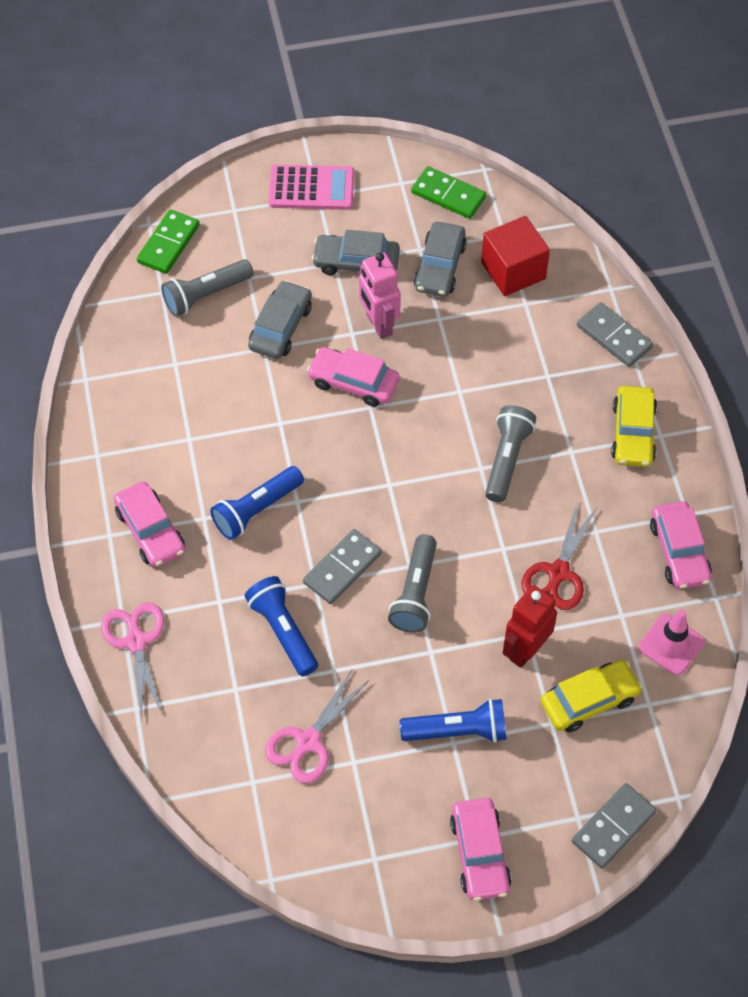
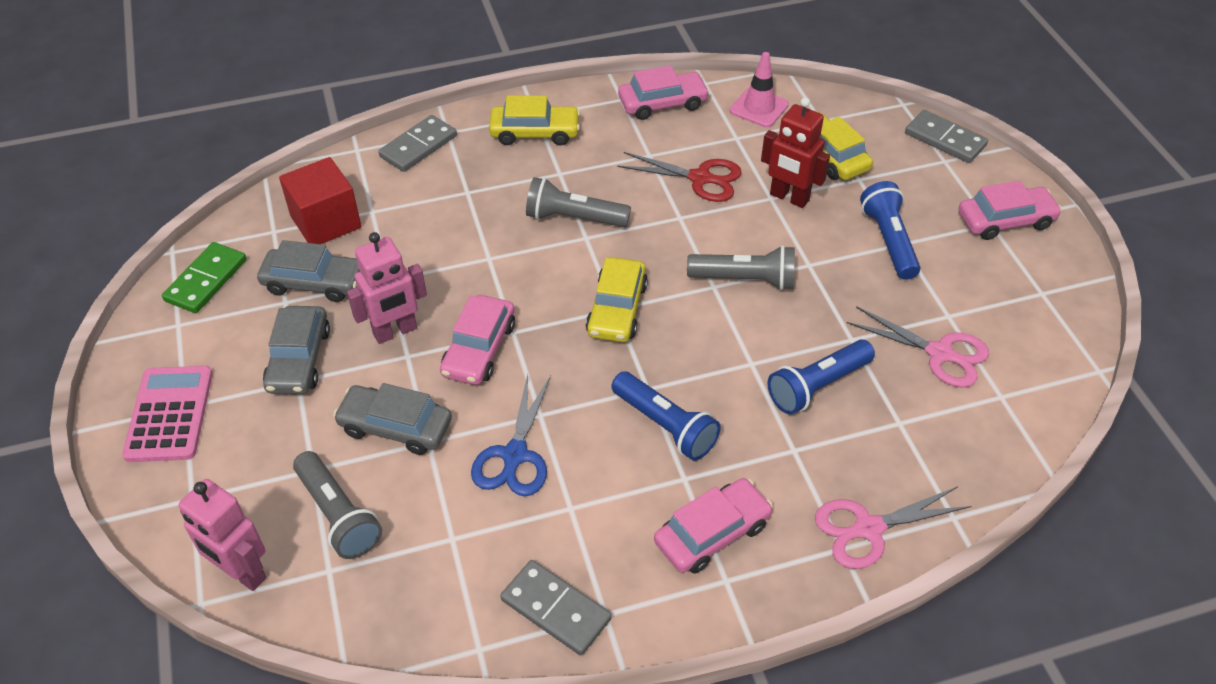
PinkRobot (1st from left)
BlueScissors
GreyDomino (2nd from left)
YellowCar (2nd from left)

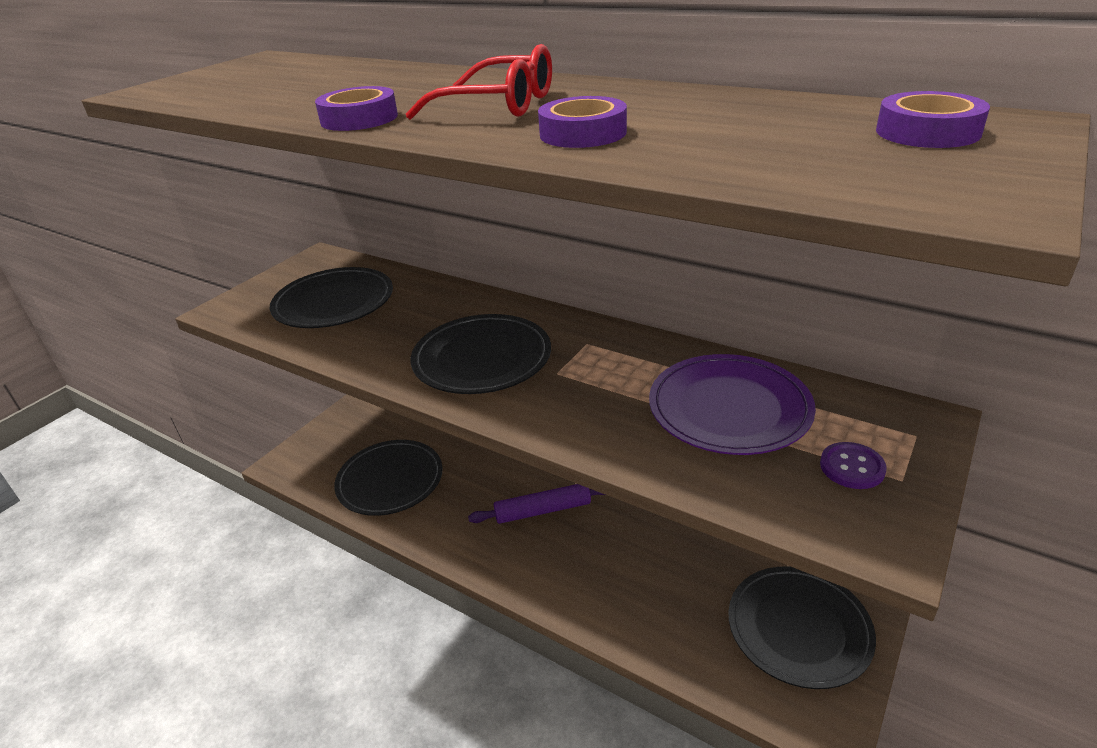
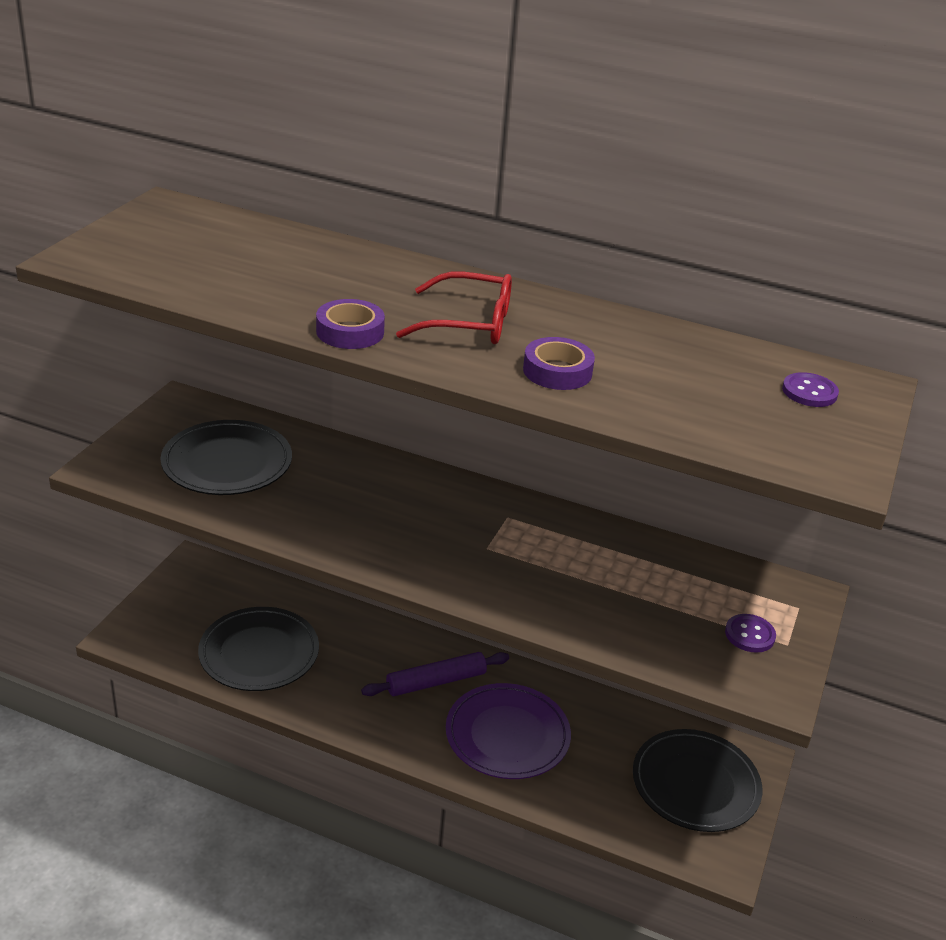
PurplePlate
PurpleButton (2nd from left)
BlackPlate (3rd from left in the first image)

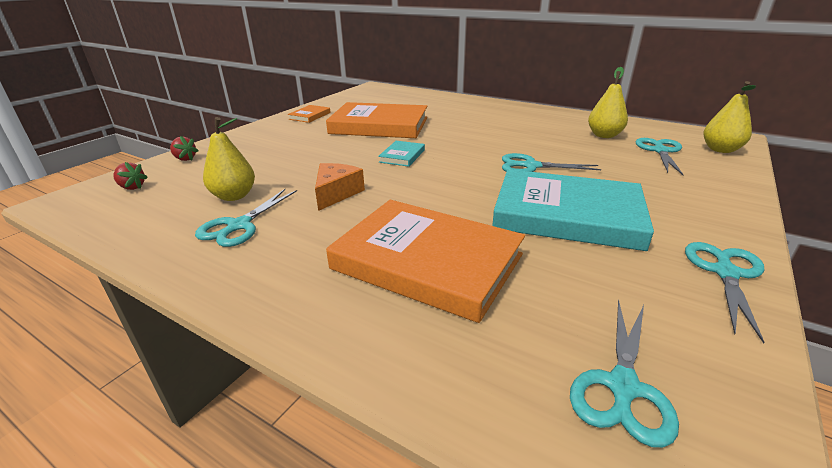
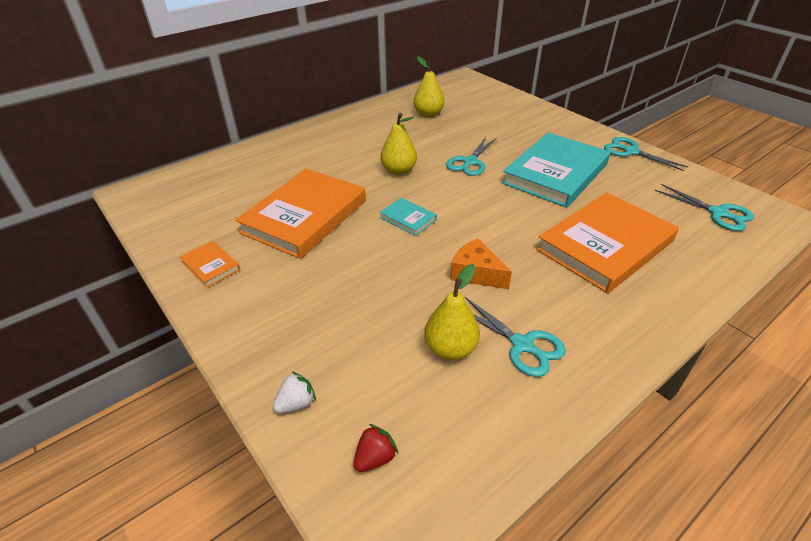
WhiteStrawberry
YellowPear (1st from left)
TurquoiseScissors (4th from left in the first image)

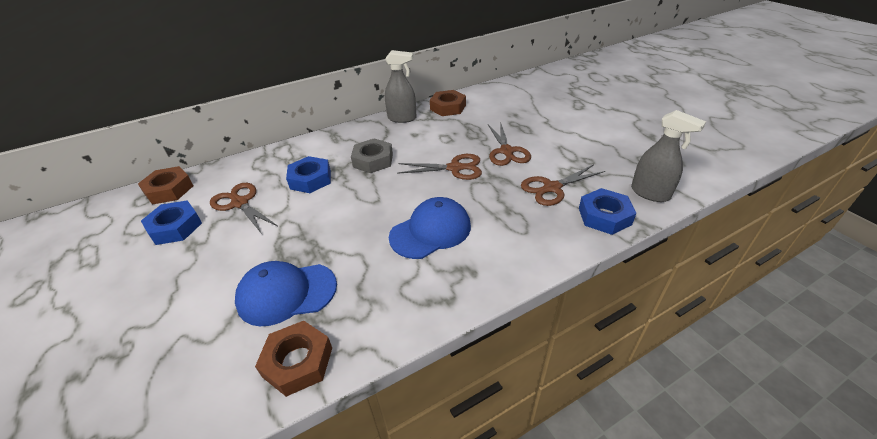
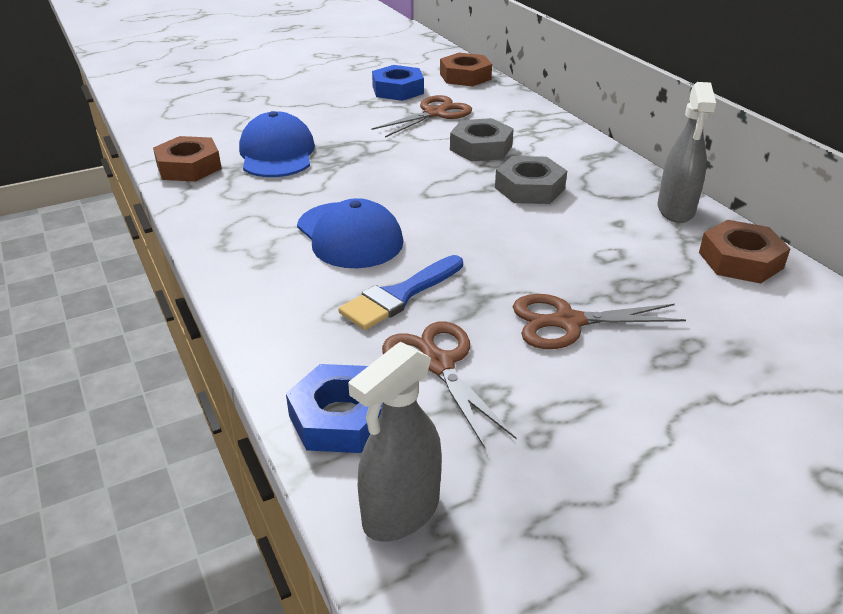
BlueBrush
GreyNut (1st from left)
BrownScissors (2nd from left in the first image)

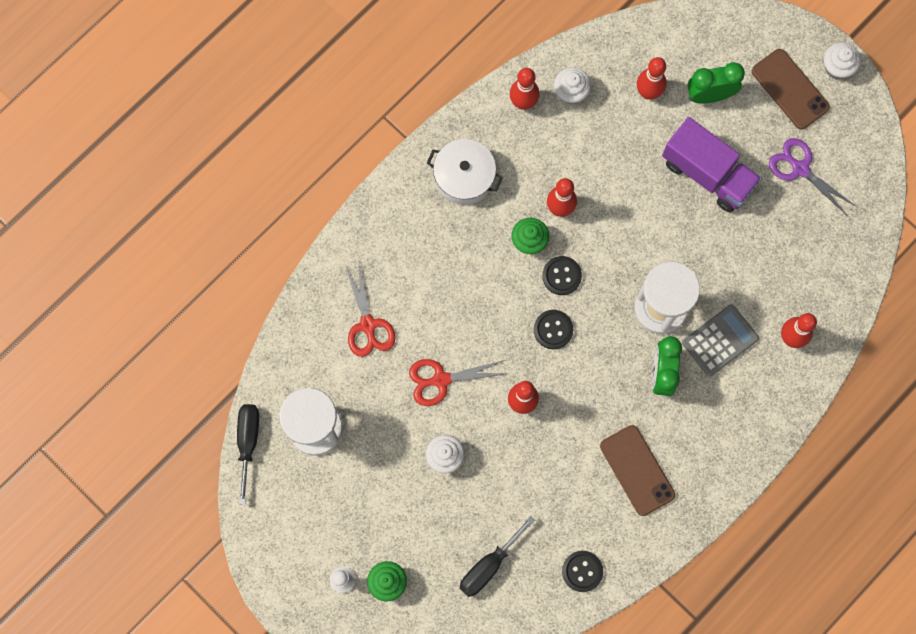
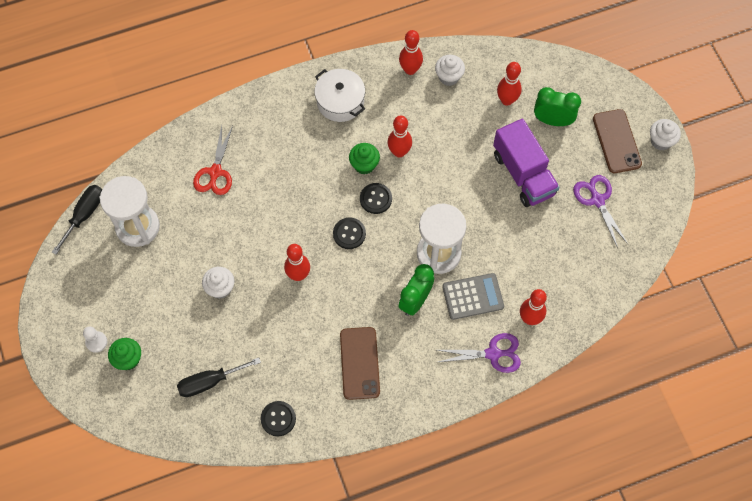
PurpleScissors (1st from left)
RedScissors (2nd from left in the first image)

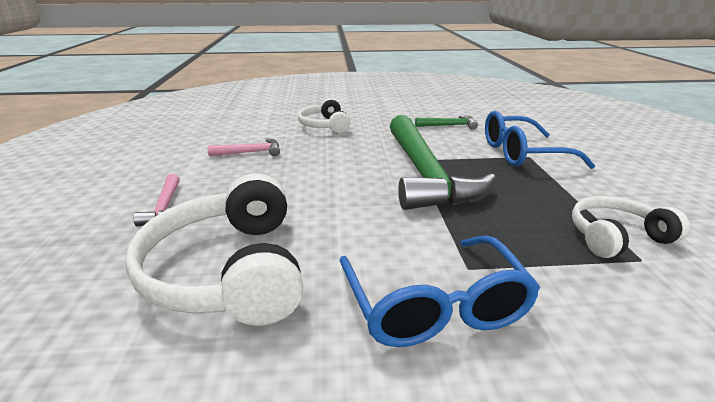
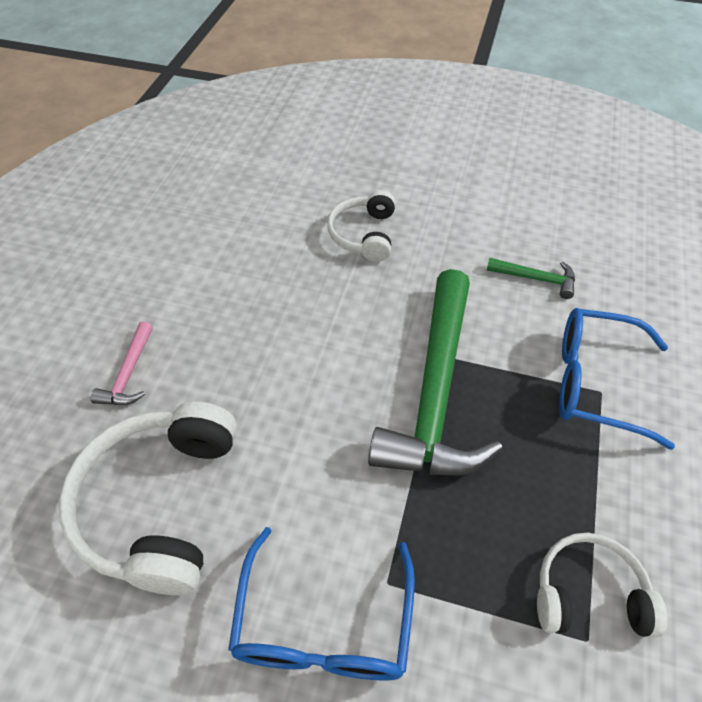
PinkHammer (2nd from left in the first image)

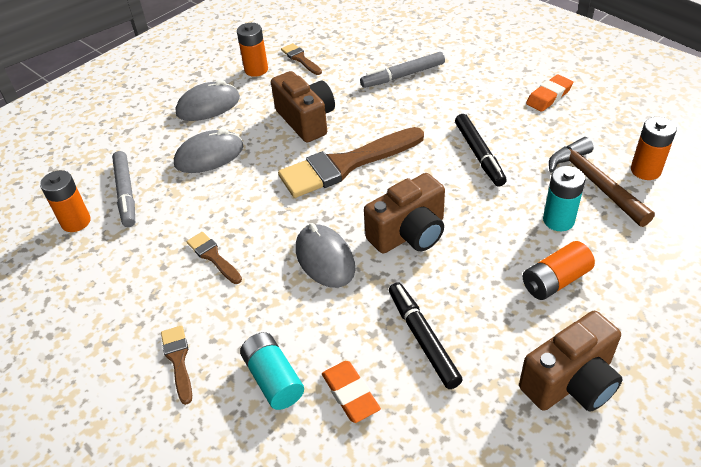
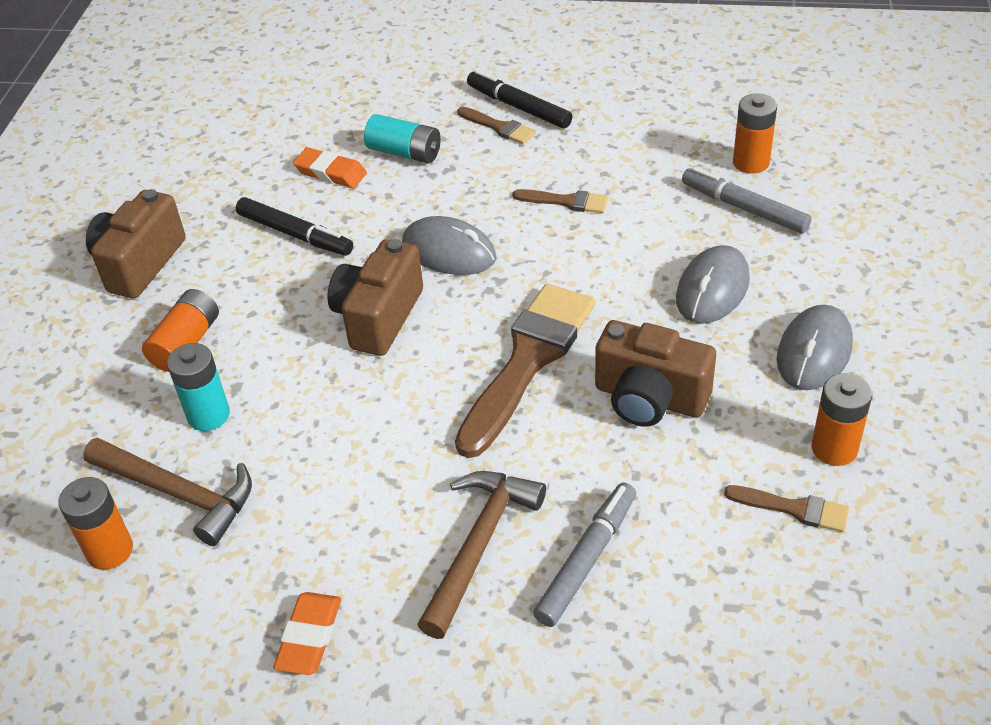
BrownHammer (2nd from left)
BlackMarker (2nd from left)

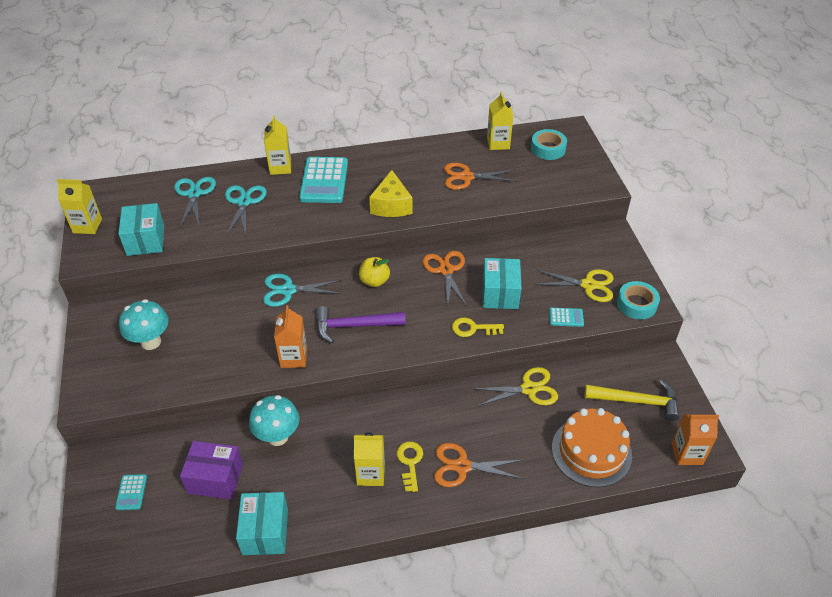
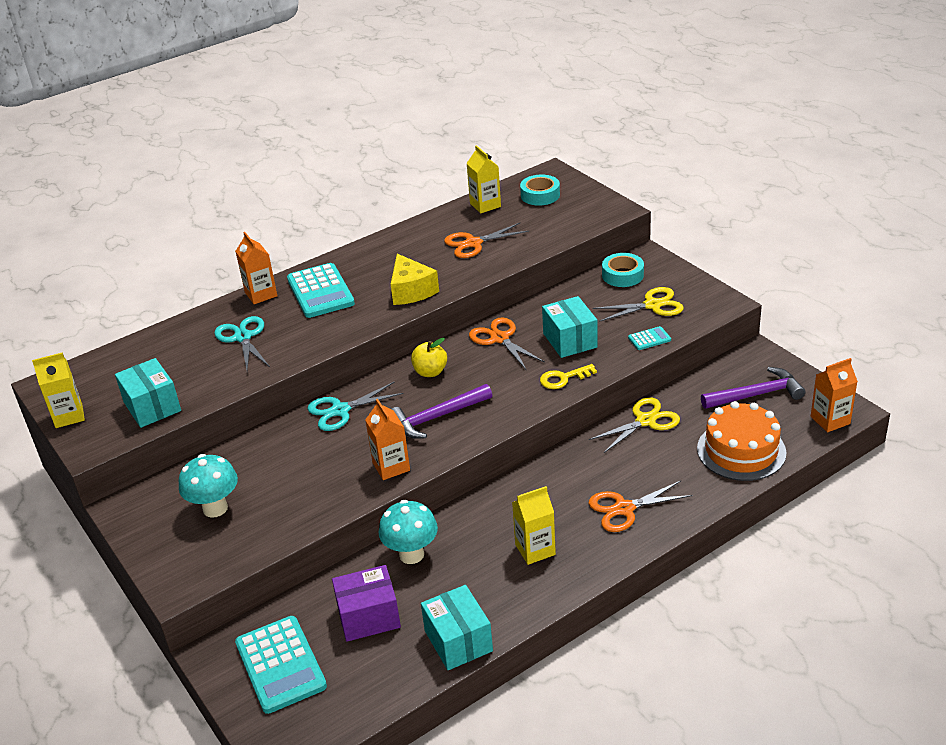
OrangeCarton (1st from left)
TurquoiseCalculator (1st from left)
TurquoiseTape (2nd from left)
PurpleHammer (2nd from left)
TurquoiseScissors (1st from left in the first image)
YellowKey (1st from left in the first image)

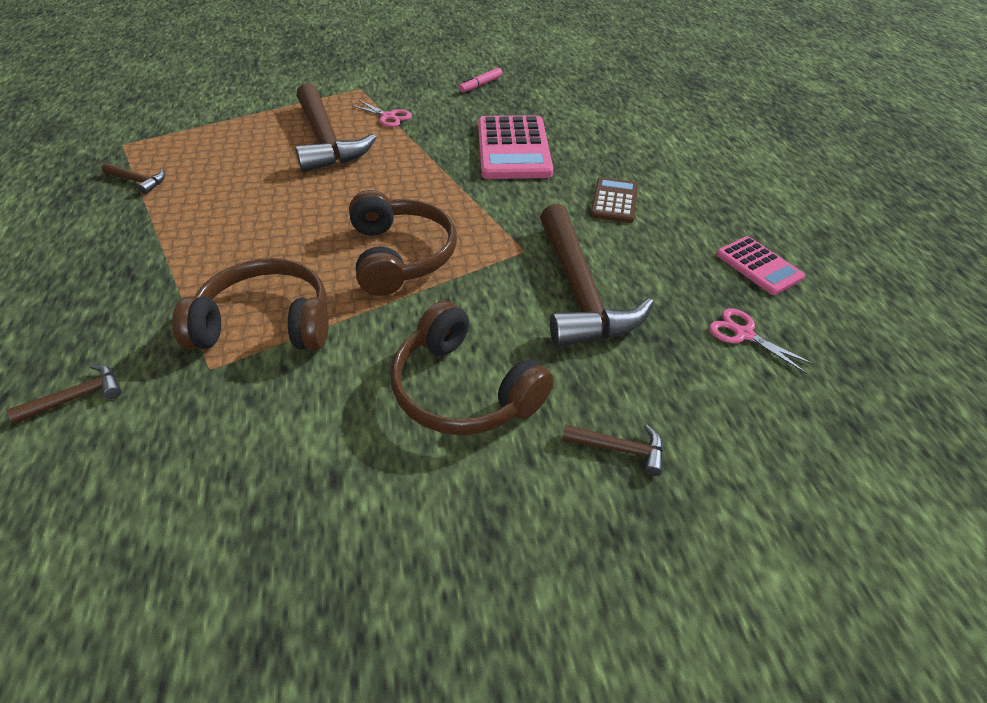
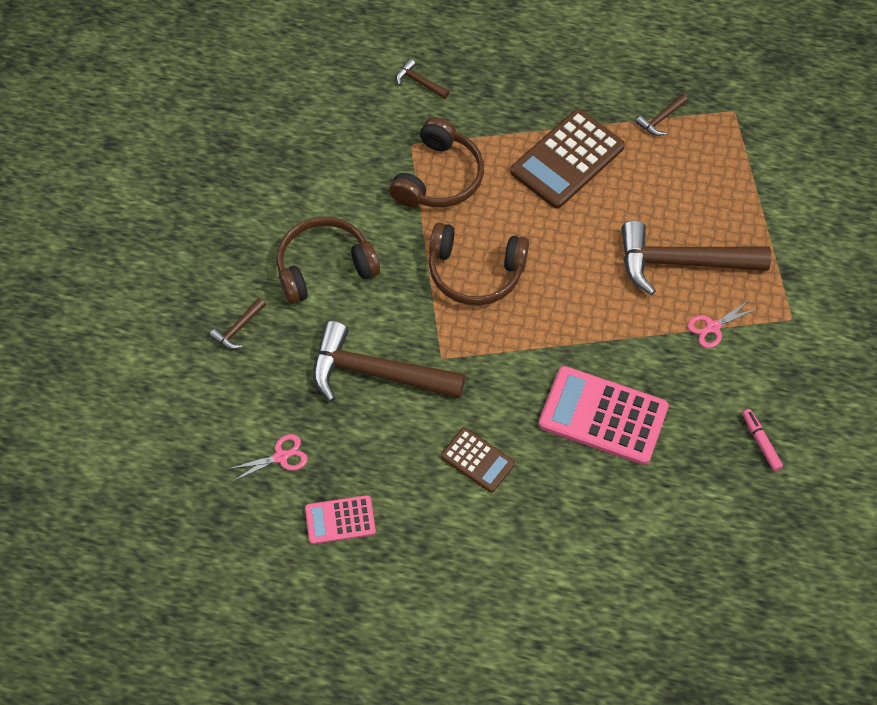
BrownHammer (3rd from left)
BrownCalculator (2nd from left)

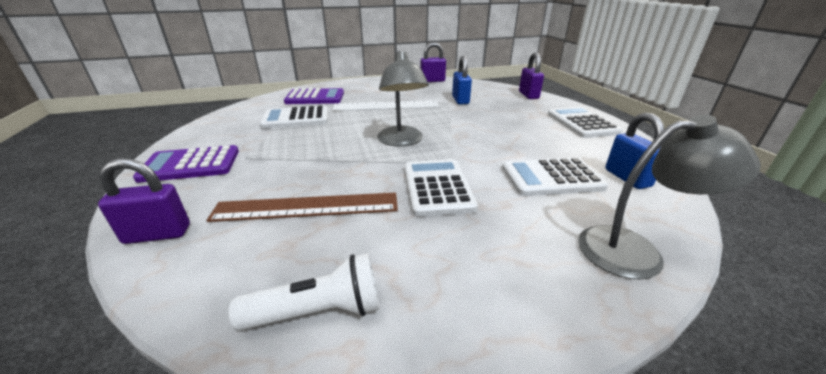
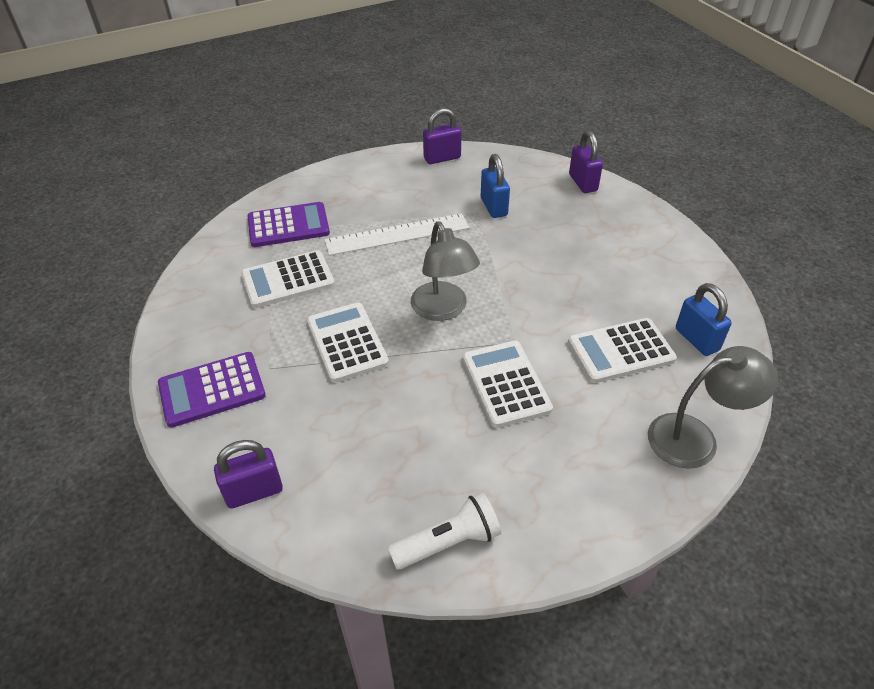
WhiteCalculator (2nd from left)
BrownRuler

